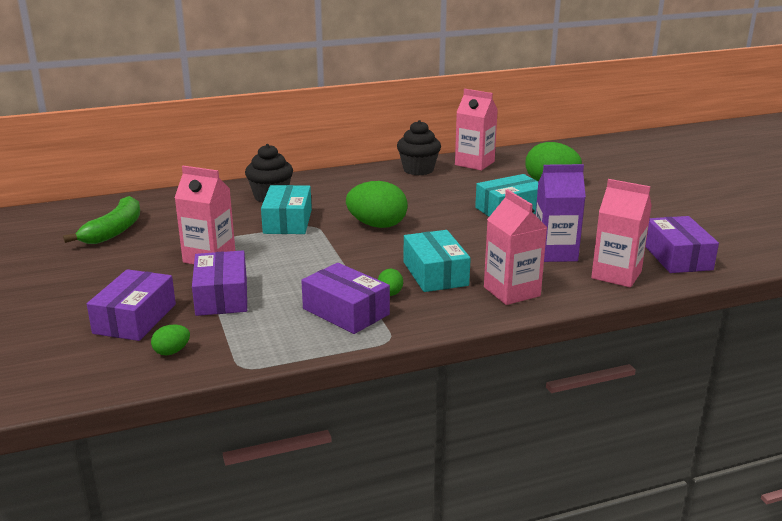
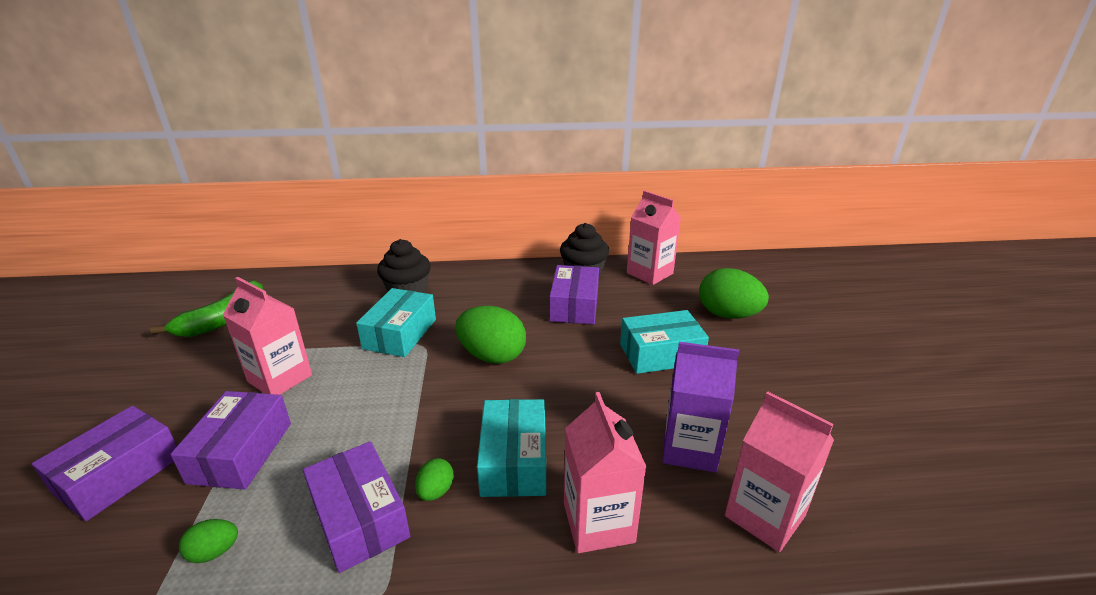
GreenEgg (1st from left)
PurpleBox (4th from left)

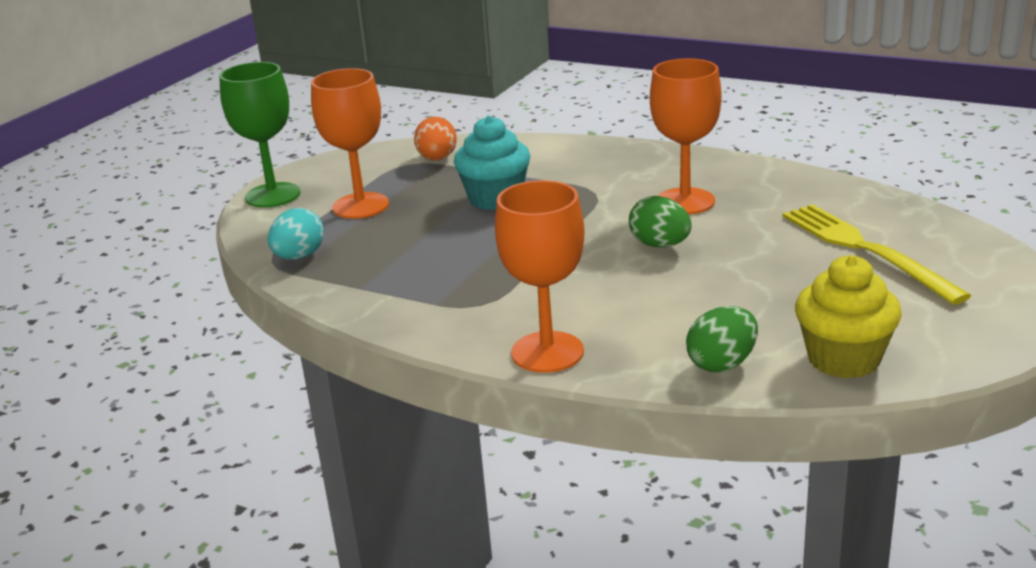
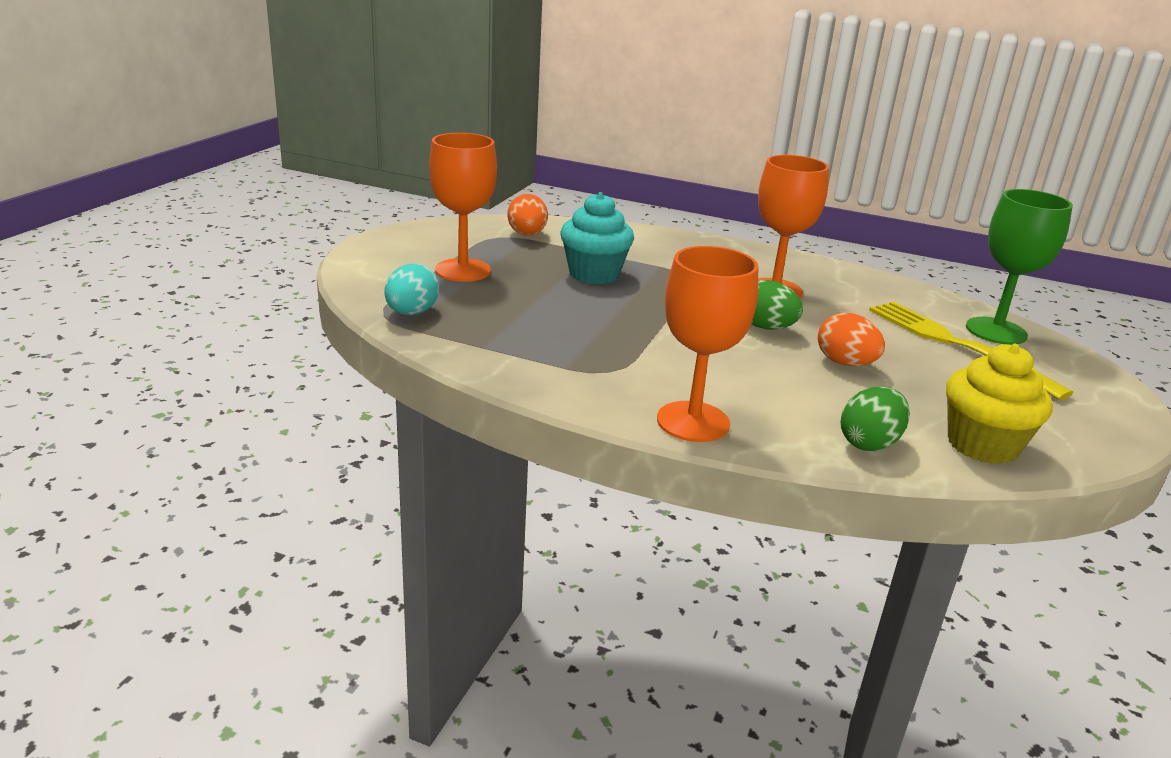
OrangeEgg (2nd from left)
GreenGoblet

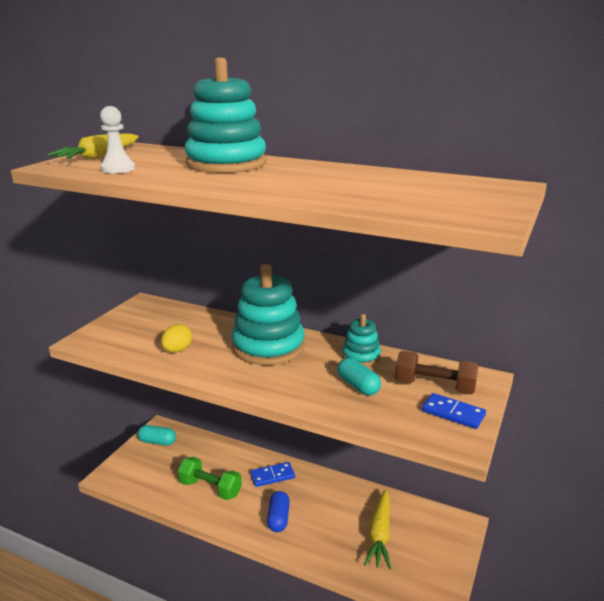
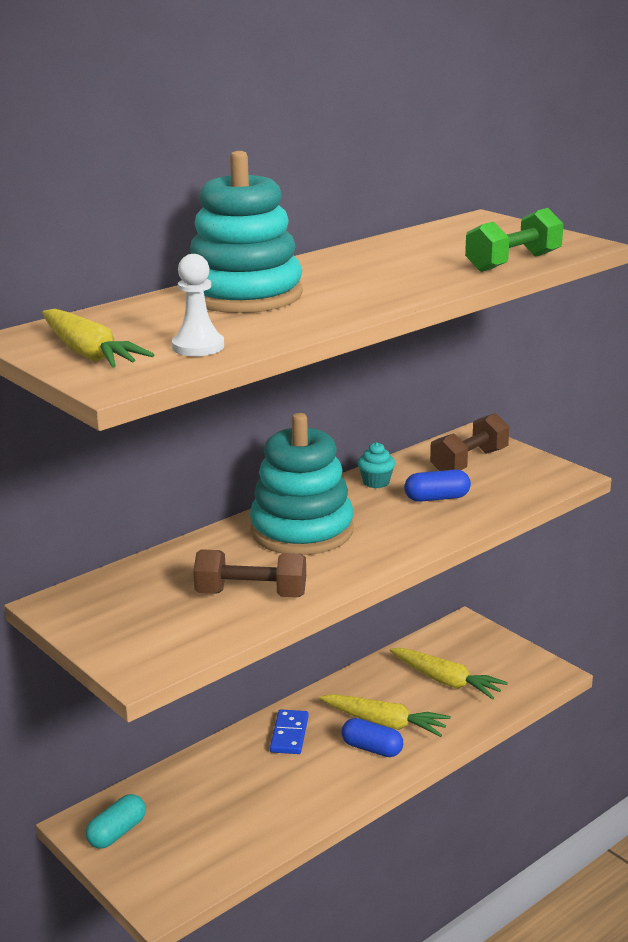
BrownDumbbell (1st from left)
YellowCarrot (2nd from left)
TurquoiseCupcake
BlueCapsule (2nd from left)
GreenDumbbell
BlueDomino (2nd from left in the first image)

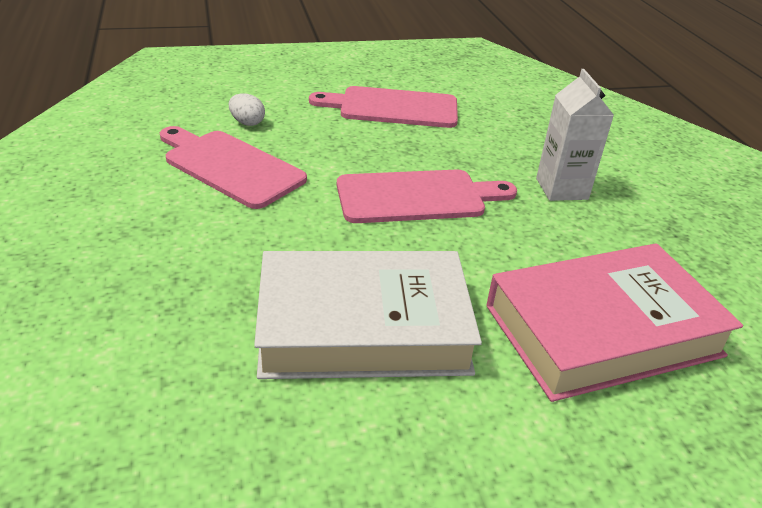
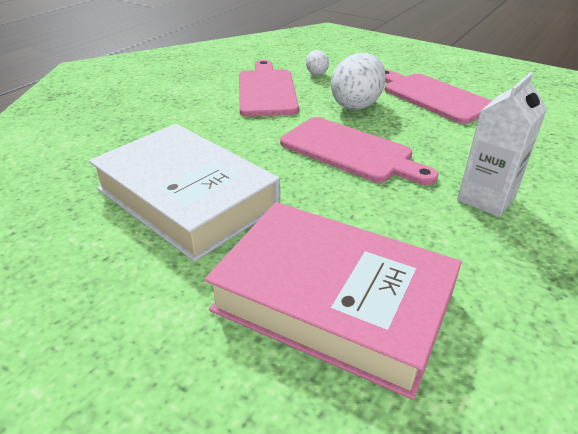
WhiteEgg (2nd from left)

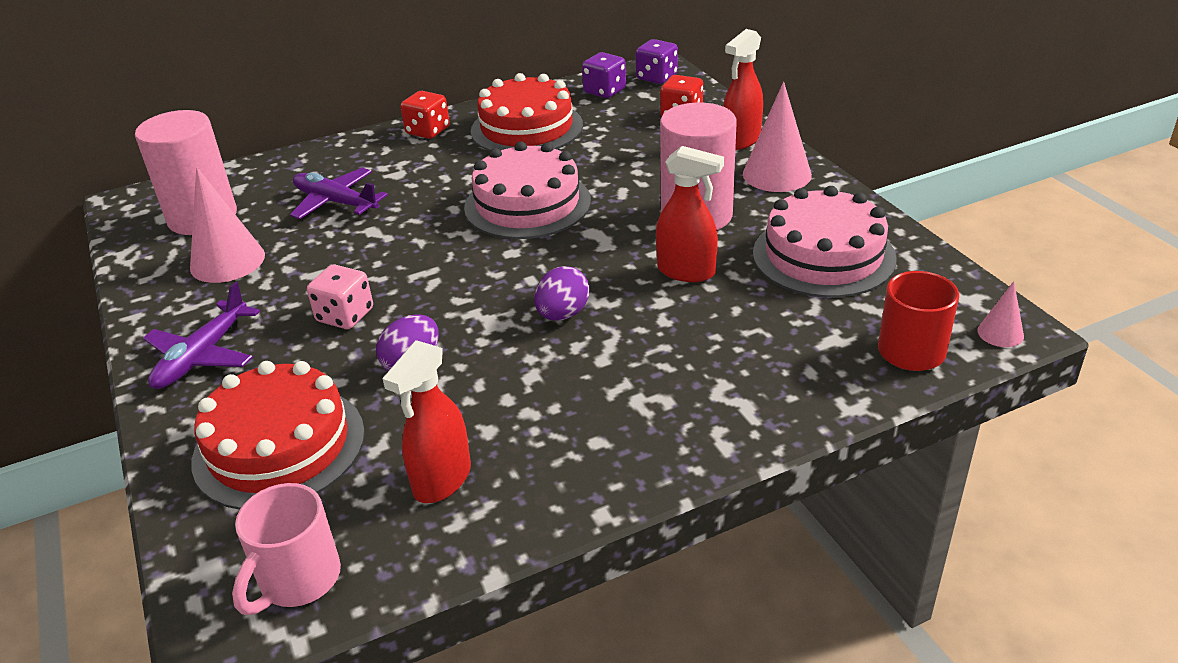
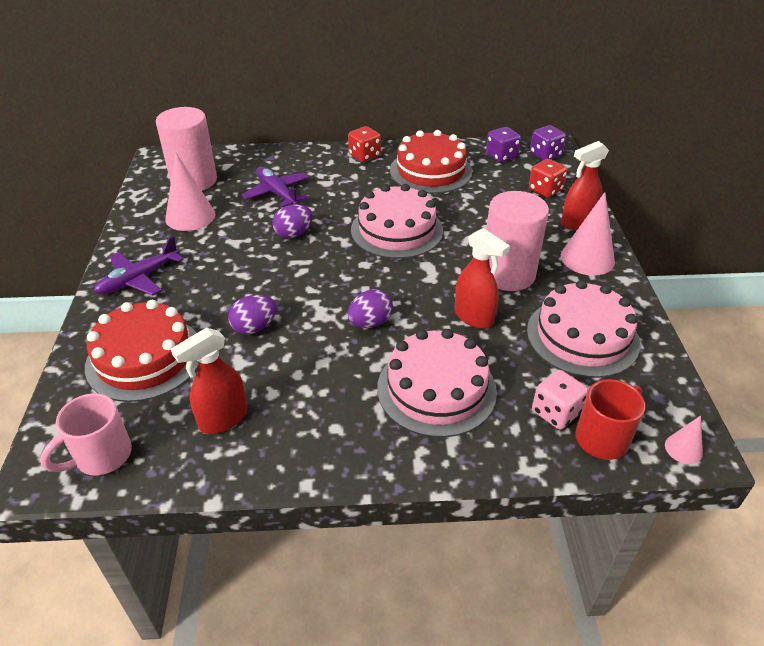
PurpleEgg (2nd from left)
PinkCake (2nd from left)
PinkDice

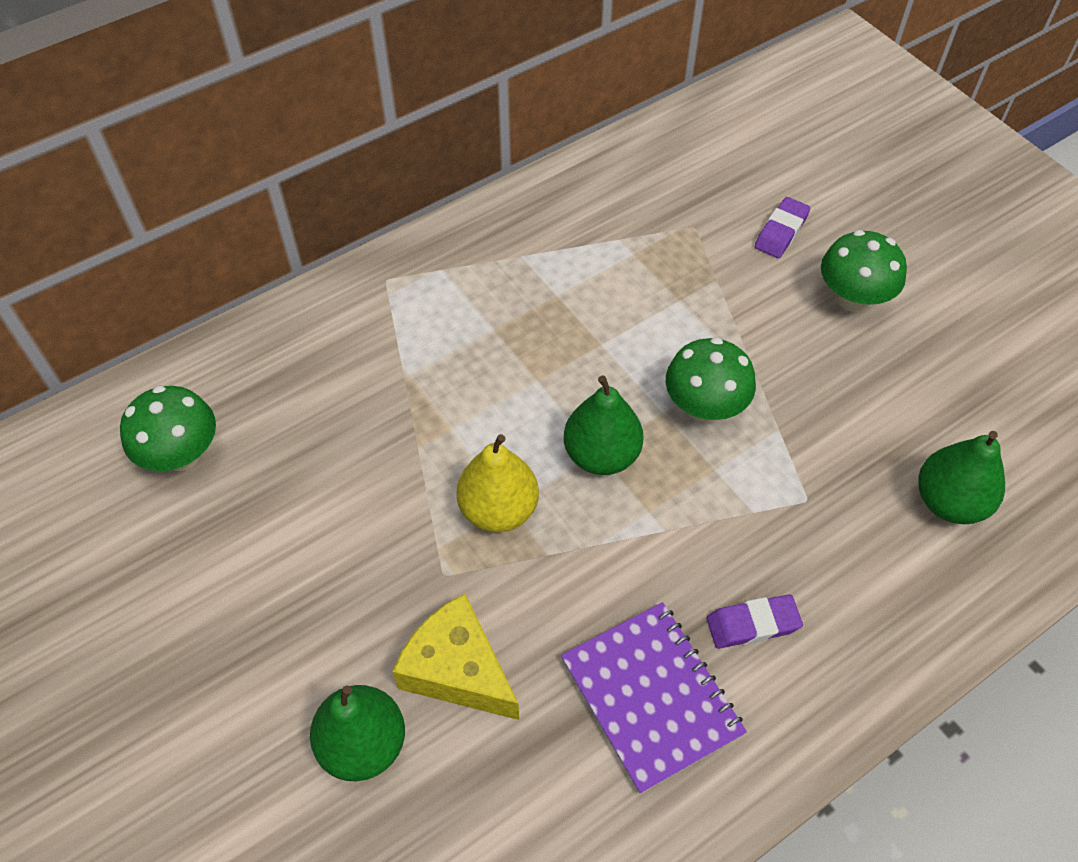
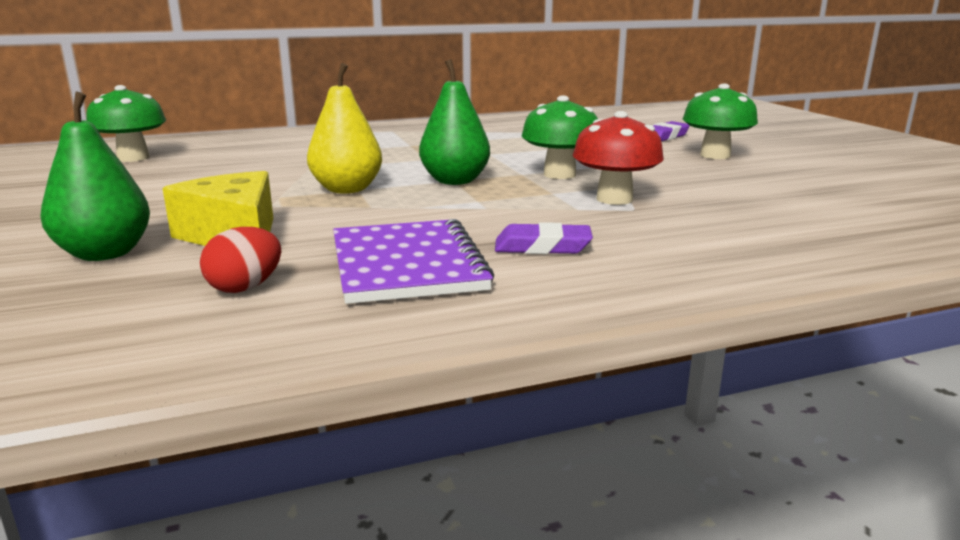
RedEgg
RedMushroom
GreenPear (3rd from left in the first image)

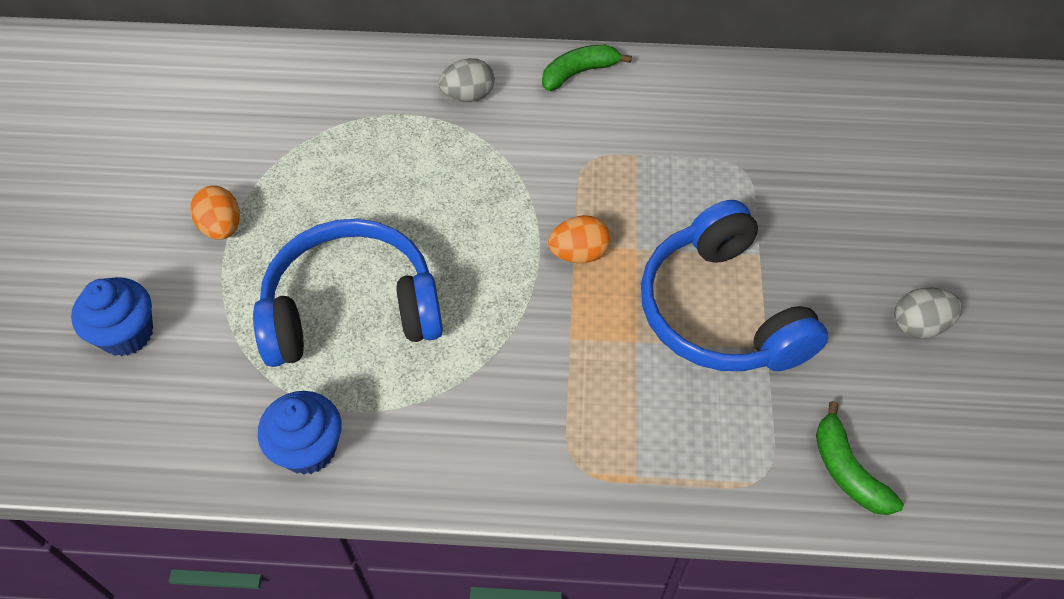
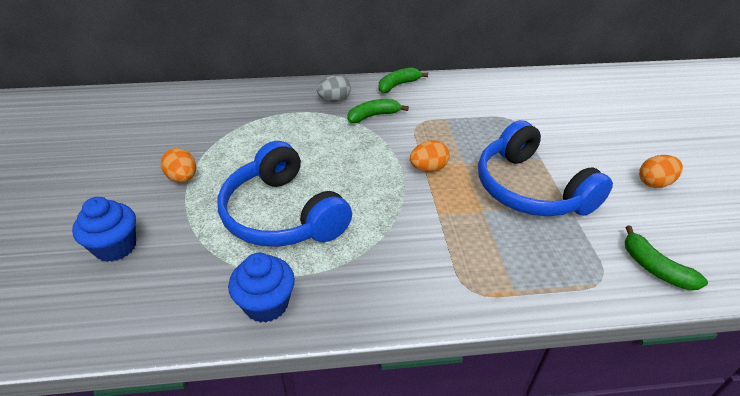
BlueHeadphones (1st from left)
GreenBanana (1st from left)
OrangeEgg (3rd from left)

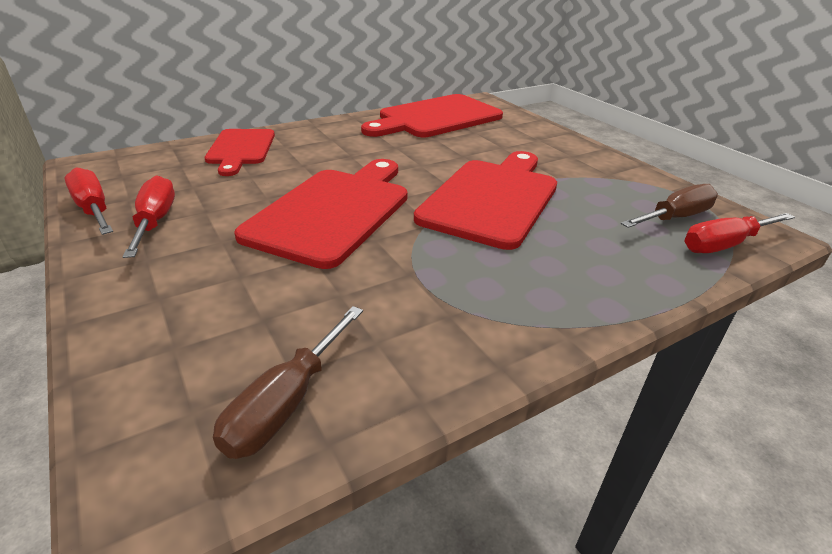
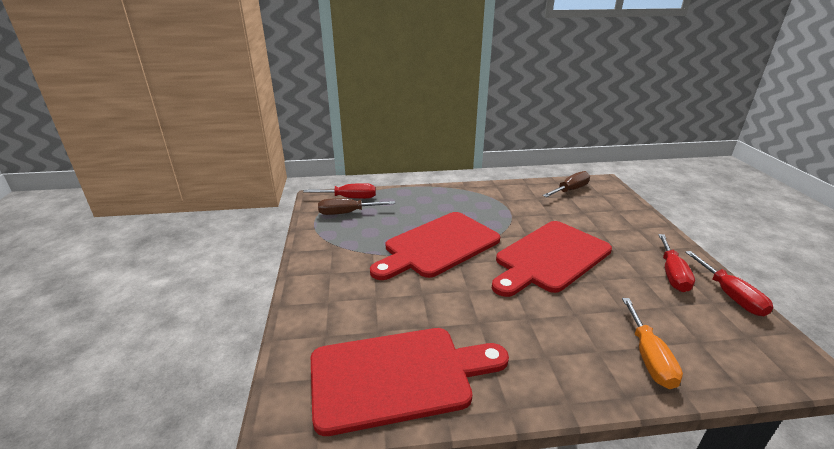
OrangeScrewdriver

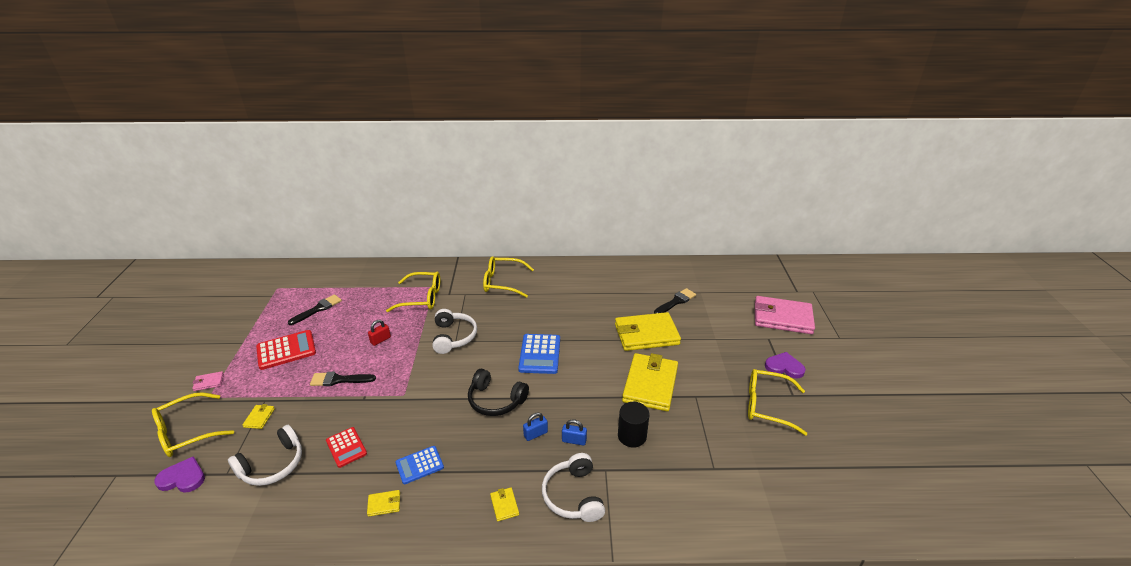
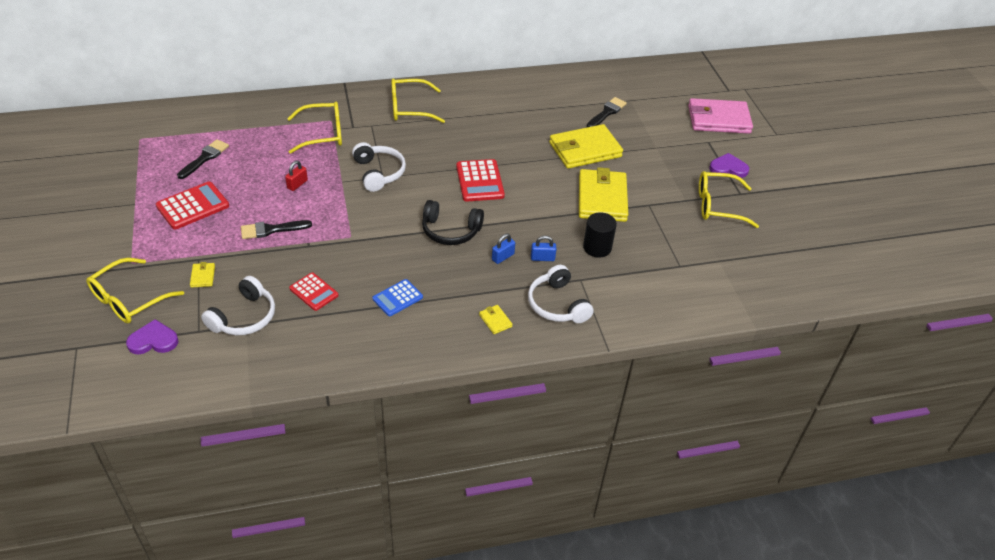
RedCalculator (3rd from left)
PinkWallet (1st from left in the first image)
YellowWallet (2nd from left in the first image)

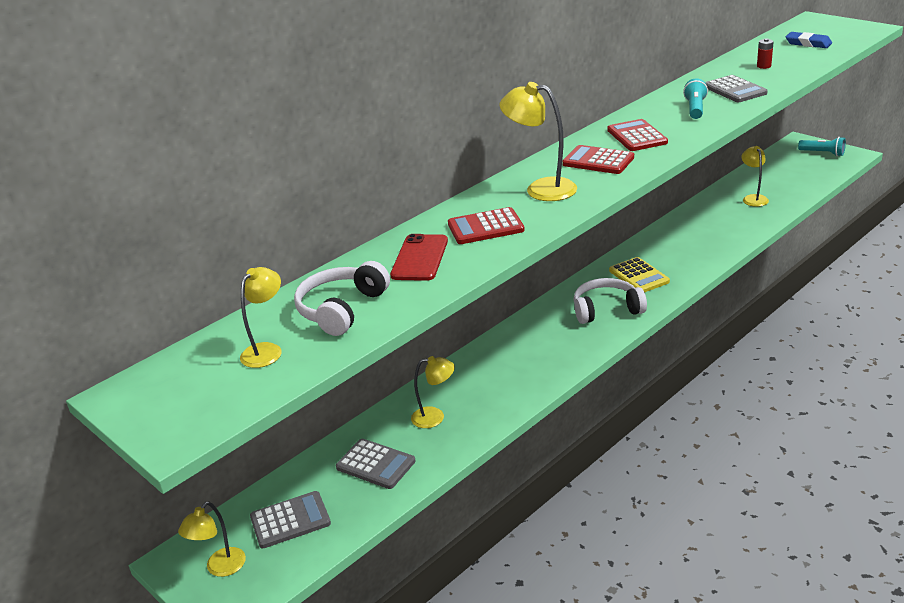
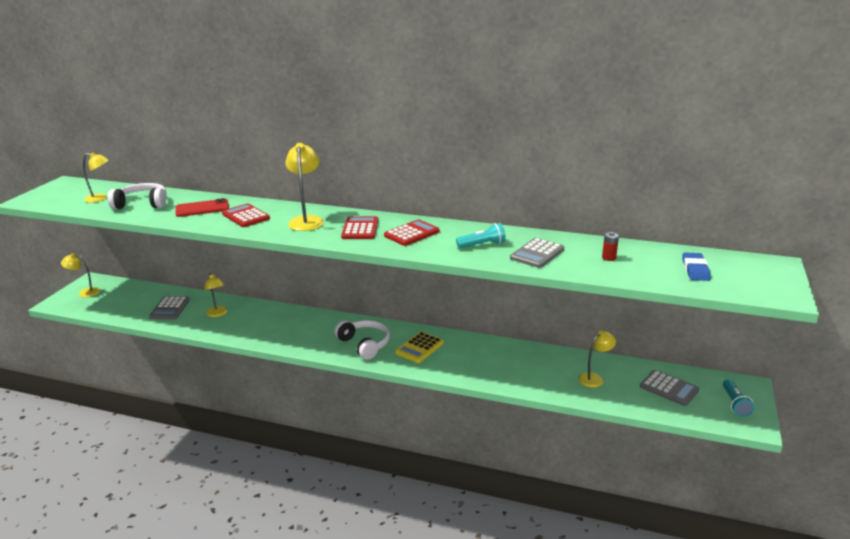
GreyCalculator (3rd from left)

